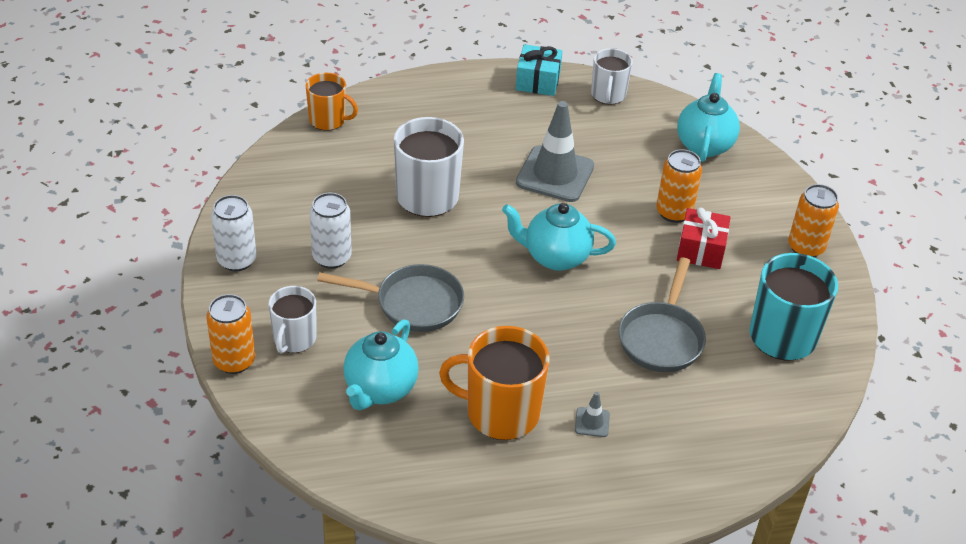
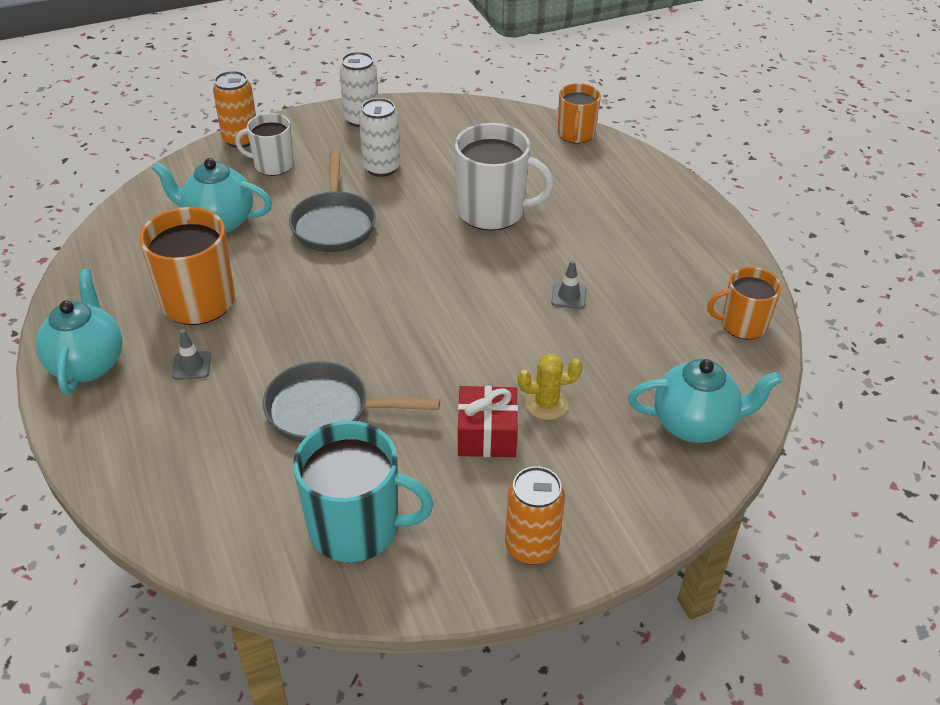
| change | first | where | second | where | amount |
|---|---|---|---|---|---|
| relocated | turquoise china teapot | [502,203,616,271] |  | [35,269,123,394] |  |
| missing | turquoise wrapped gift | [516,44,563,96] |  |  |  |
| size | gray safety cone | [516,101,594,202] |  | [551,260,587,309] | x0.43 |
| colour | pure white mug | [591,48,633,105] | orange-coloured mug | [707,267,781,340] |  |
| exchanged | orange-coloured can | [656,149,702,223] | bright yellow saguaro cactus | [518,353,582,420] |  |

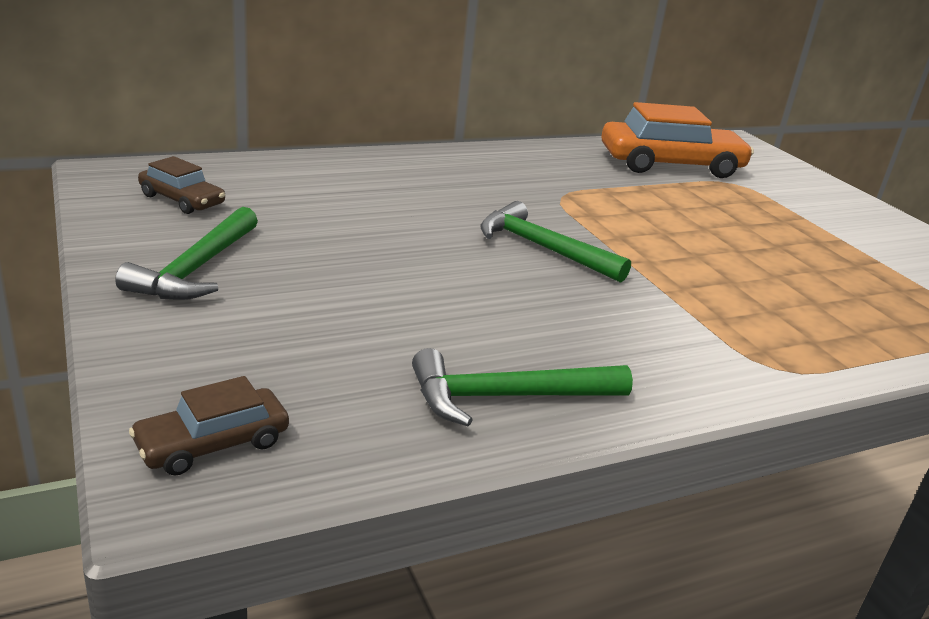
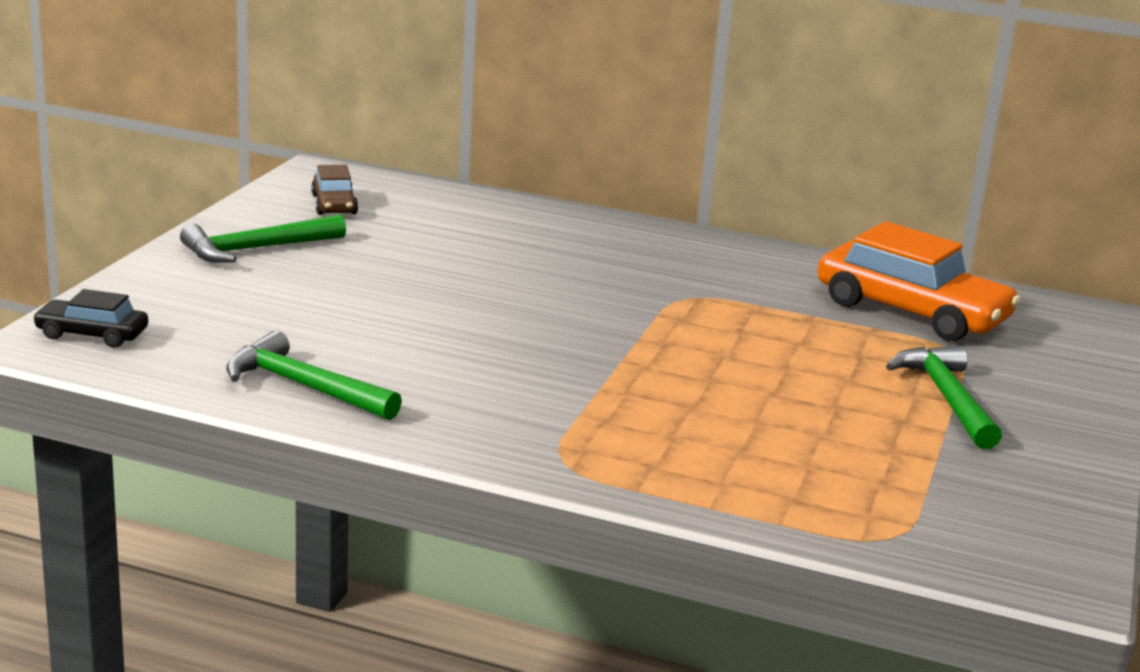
| change | first | where | second | where | amount |
|---|---|---|---|---|---|
| colour | brown car | [129,376,289,476] | jet-black car | [33,289,148,348] |  |
| relocated | green claw hammer | [480,201,631,283] |  | [886,346,1002,449] |  |

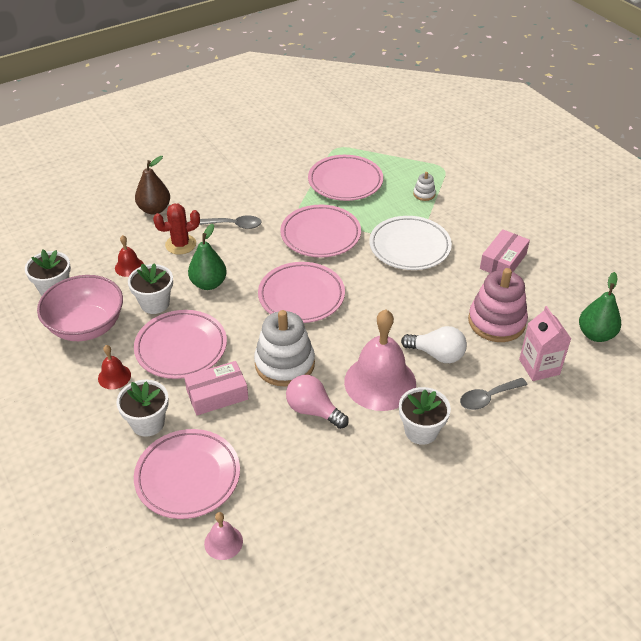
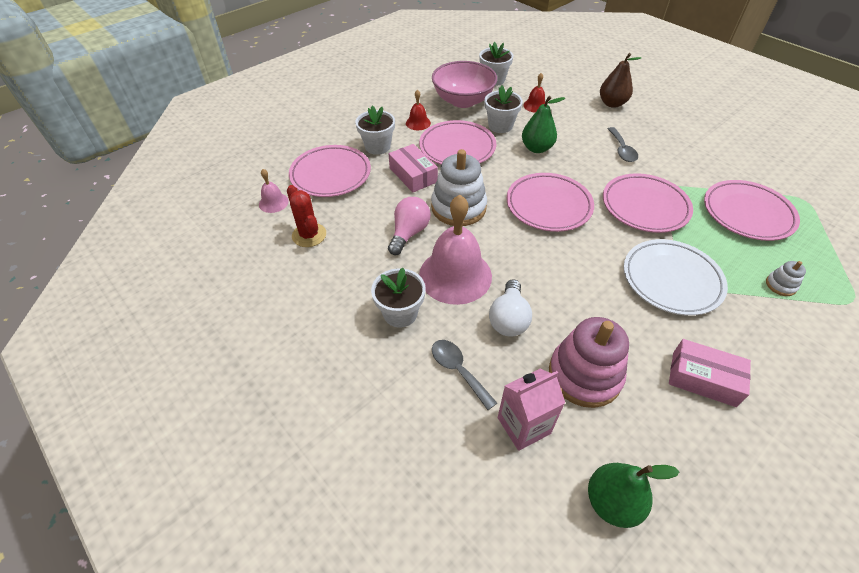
| change | first | where | second | where | amount |
|---|---|---|---|---|---|
| relocated | crimson saguaro cactus | [153,204,200,254] |  | [287,185,326,247] |  |

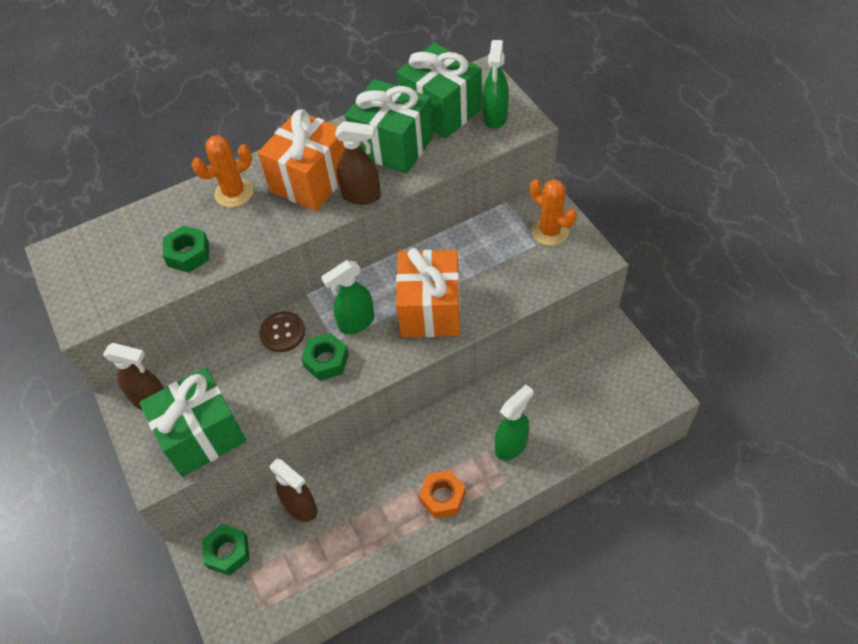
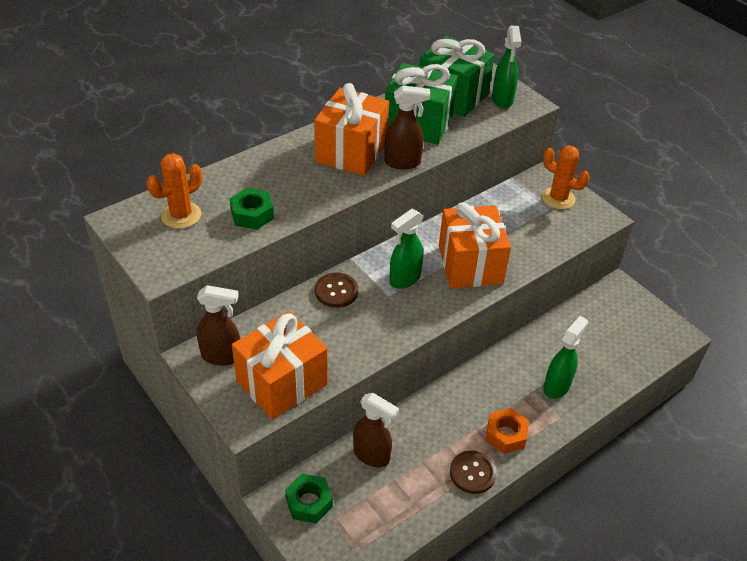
| change | first | where | second | where | amount |
|---|---|---|---|---|---|
| colour | green wrapped gift | [139,367,246,477] | orange-coloured wrapped gift | [232,311,328,420] |  |
| relocated | orange-coloured saguaro cactus | [192,135,254,207] |  | [147,153,202,229] |  |
| missing | green hexagon nut | [301,333,349,381] |  |  |  |
| appeared |  |  | brown sewing button | [450,451,497,494] |  |

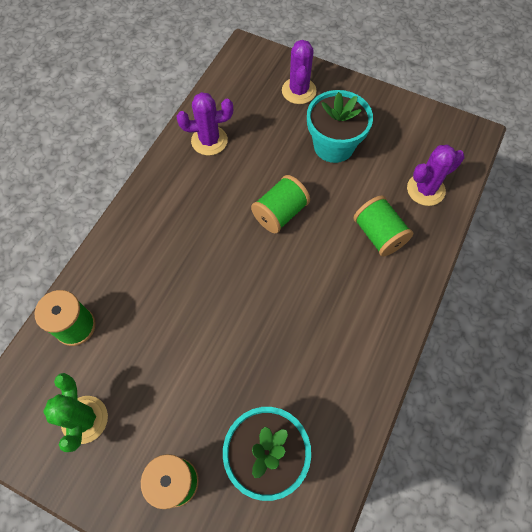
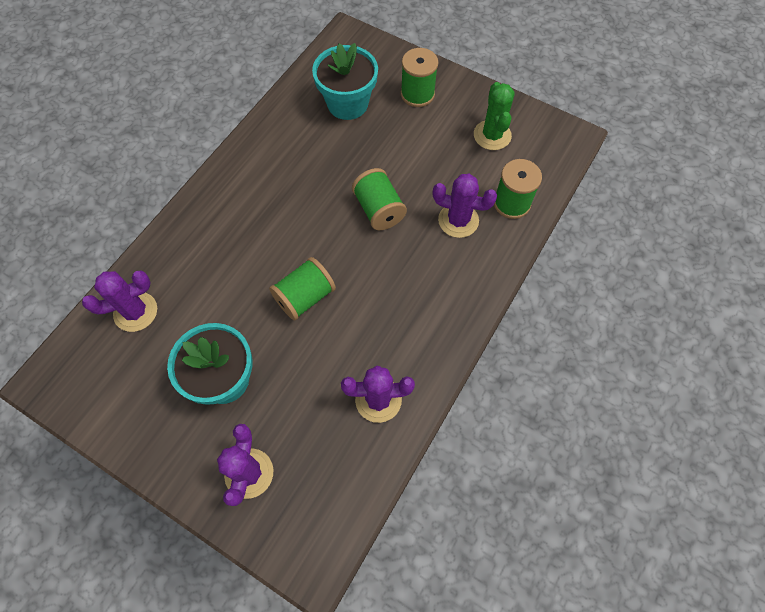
| change | first | where | second | where | amount |
|---|---|---|---|---|---|
| relocated | green bobbin | [353,195,413,257] |  | [352,168,407,230] |  |
| appeared |  |  | violet saguaro cactus | [433,174,497,238] |  |

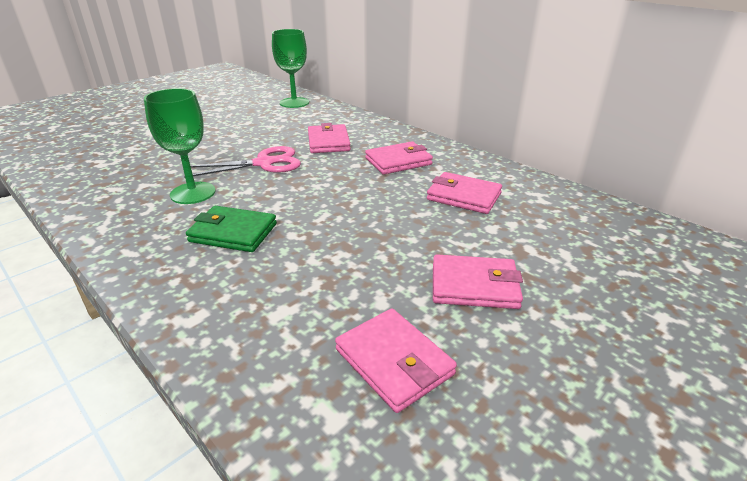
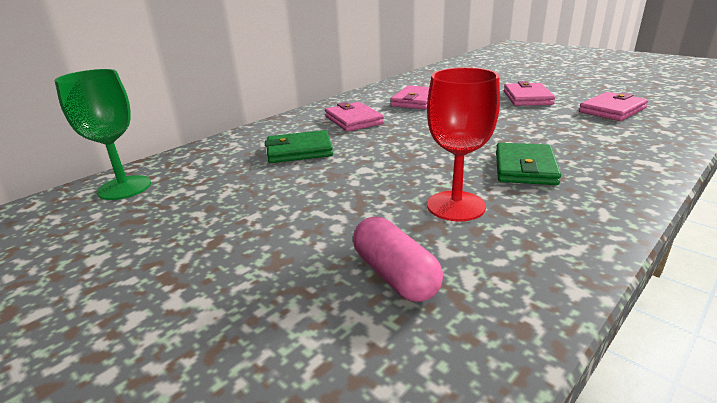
| change | first | where | second | where | amount |
|---|---|---|---|---|---|
| colour | green wine glass | [144,88,216,204] | crimson wine glass | [427,67,500,221] |  |
| missing | rose-pink pair of scissors | [184,146,301,178] |  |  |  |
| colour | rose-pink card wallet | [308,123,351,153] | green card wallet | [265,130,333,163] |  |
| appeared |  |  | rose-pink pill | [353,217,443,302] |  |

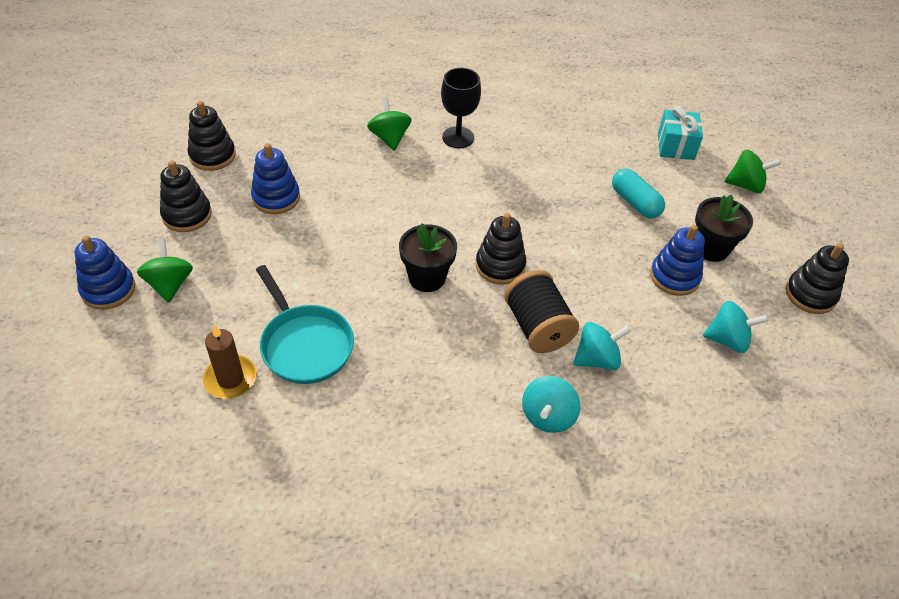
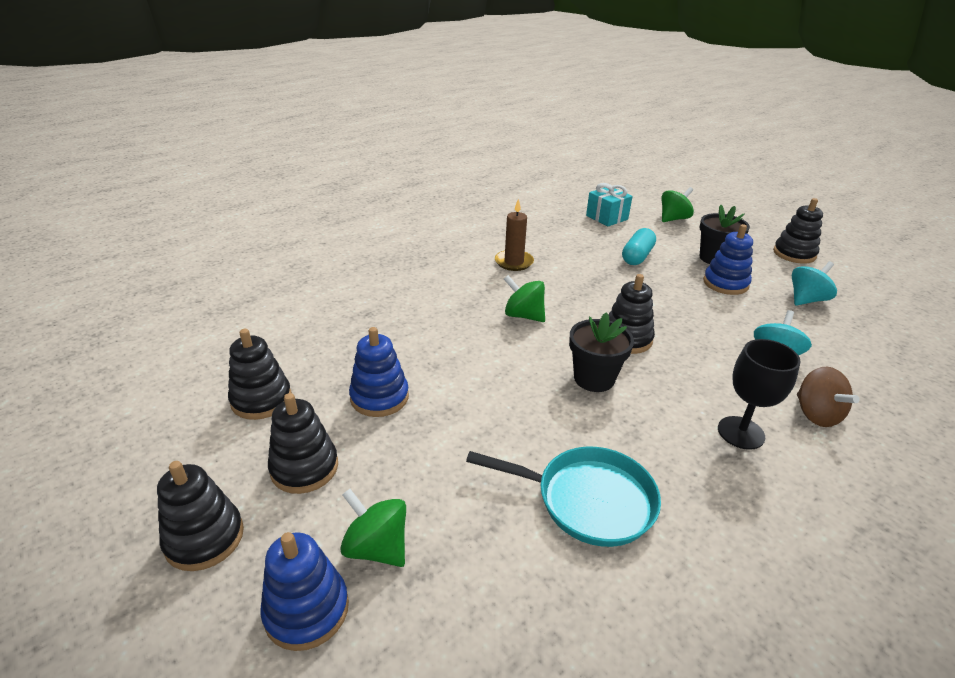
| change | first | where | second | where | amount |
|---|---|---|---|---|---|
| relocated | brown wax candle | [203,325,257,399] |  | [495,199,534,271] |  |
| relocated | green spinning top | [367,97,411,151] |  | [504,275,545,322] |  |
| relocated | jet-black wine glass | [441,68,481,148] |  | [718,339,801,450] |  |
| missing | jet-black bobbin | [504,270,579,353] |  |  |  |
| colour | turquoise spinning top | [522,376,580,433] | brown spinning top | [797,367,860,427] |  |
| spun | turquoise pill | [612,169,665,218] |  | [622,228,656,265] | 75 degrees counterclockwise |
| appeared |  |  | jet-black ring stacker | [157,461,244,571] |  |

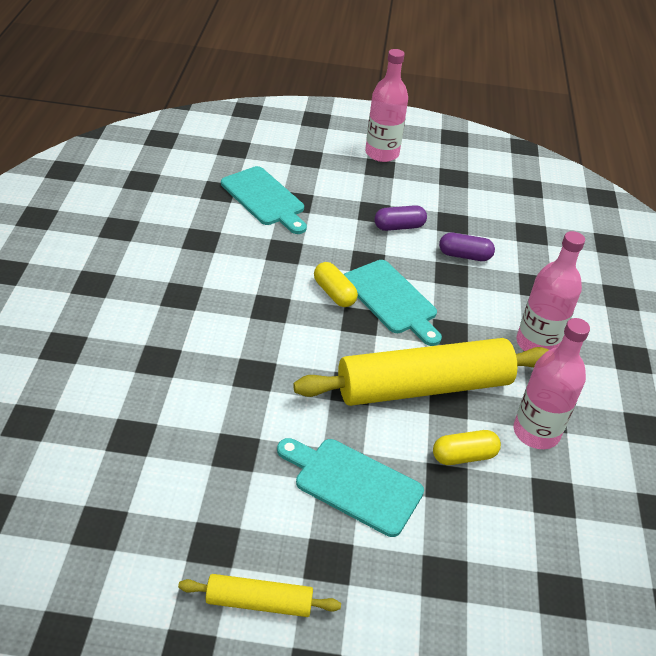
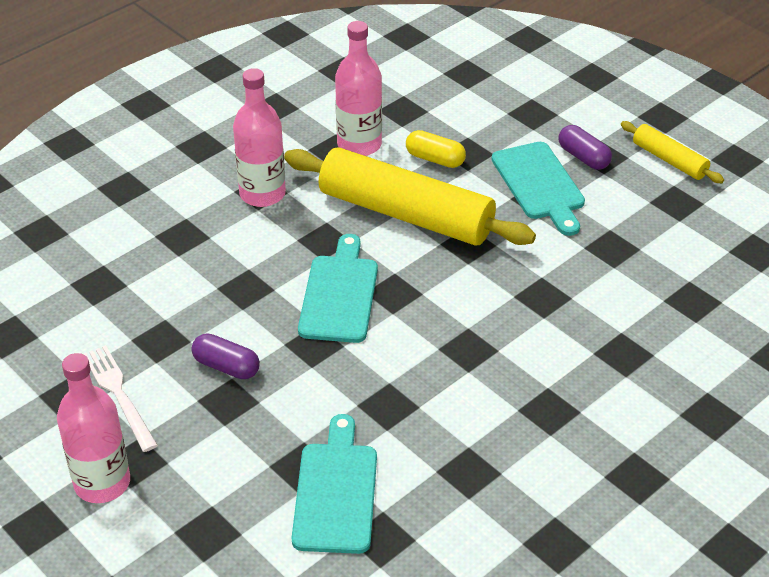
| change | first | where | second | where | amount |
|---|---|---|---|---|---|
| missing | bright yellow pill | [314,262,358,307] |  |  |  |
| relocated | violet pill | [439,233,495,261] |  | [559,125,612,170] |  |
| appeared |  |  | pure white table fork | [84,345,158,452] |  |

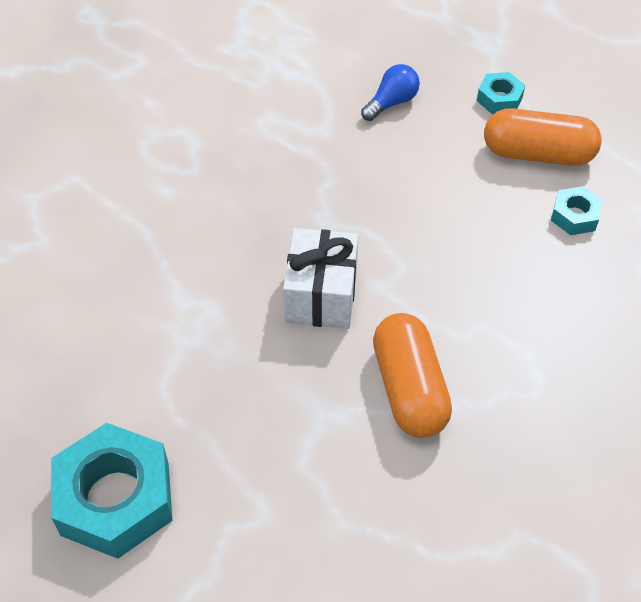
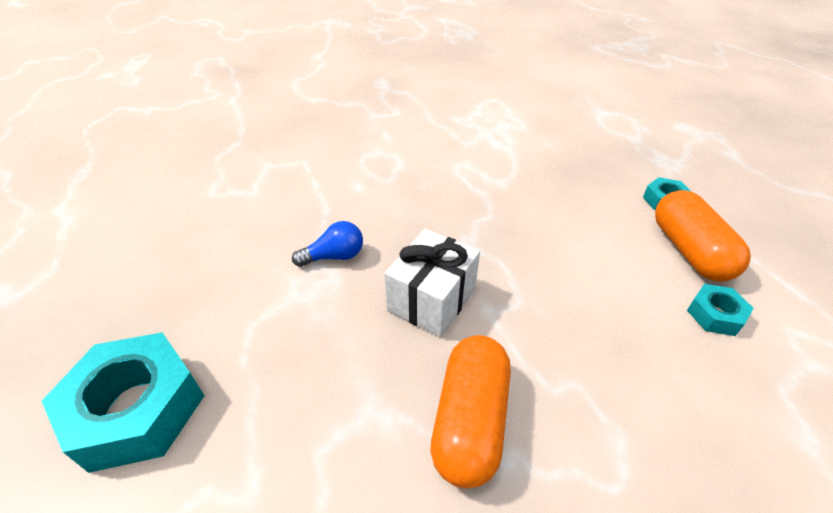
| change | first | where | second | where | amount |
|---|---|---|---|---|---|
| relocated | cobalt light bulb | [361,64,420,121] |  | [292,221,363,267] |  |
| spun | orange-coloured pill | [484,108,602,166] |  | [655,190,751,281] | 45 degrees clockwise |

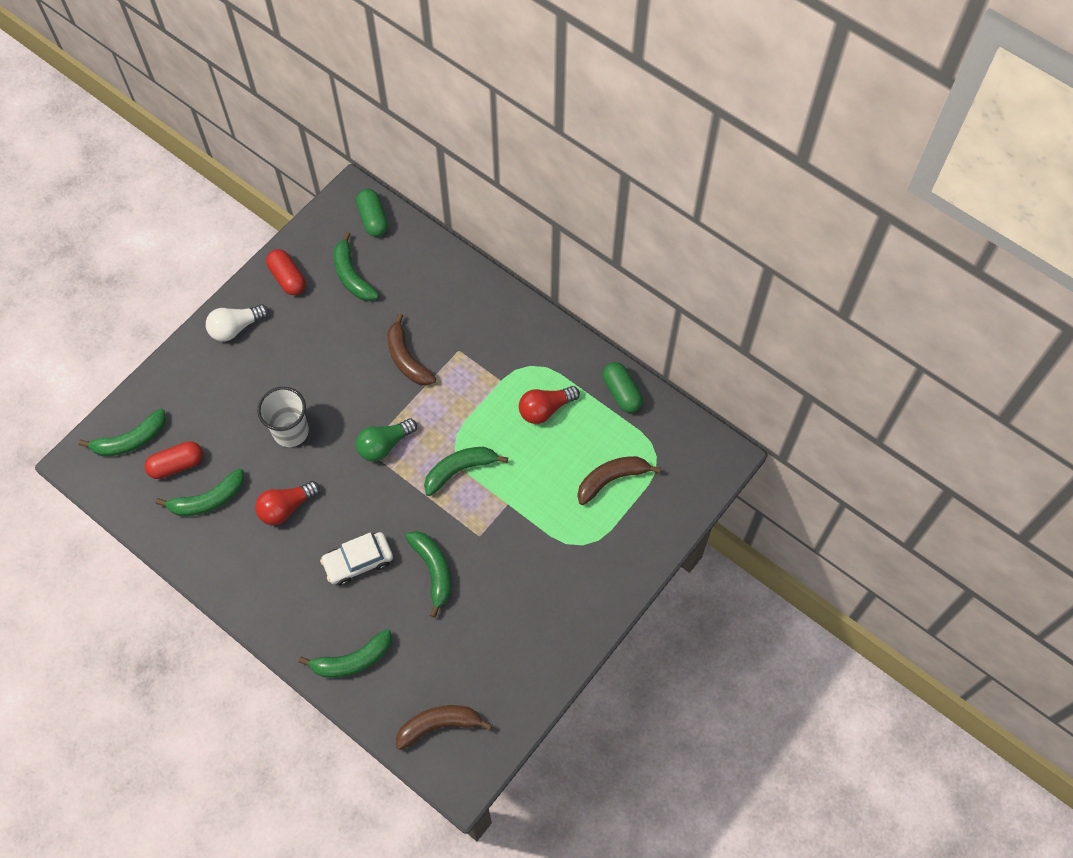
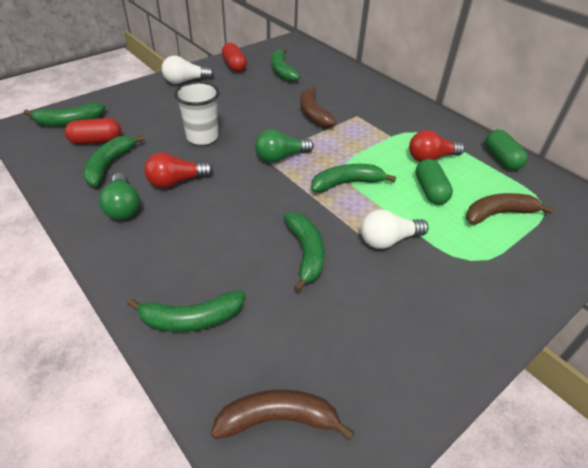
| change | first | where | second | where | amount |
|---|---|---|---|---|---|
| spun | green toy banana | [156,468,244,516] |  | [83,135,144,186] | 120 degrees clockwise |
| missing | pure white car | [320,532,393,586] |  |  |  |
| relocated | green pill | [356,189,388,237] |  | [415,159,453,205] |  |
| appeared |  |  | green light bulb | [99,173,140,220] |  |
| appeared |  |  | pure white light bulb | [361,209,429,249] |  |

